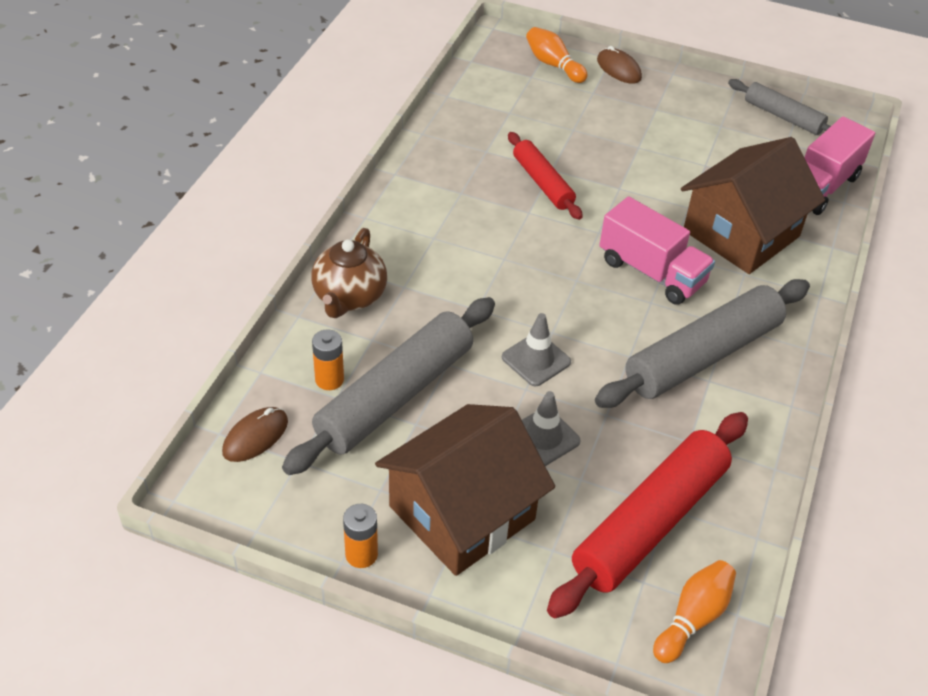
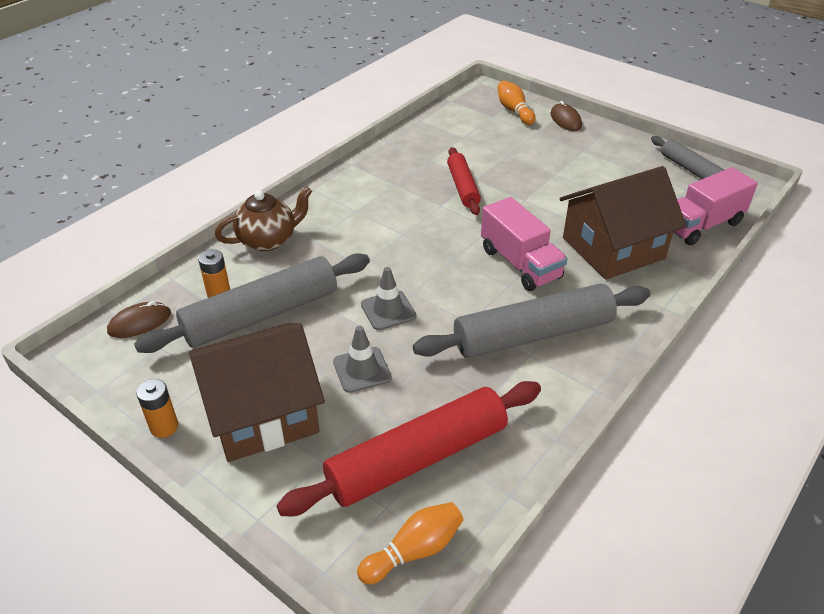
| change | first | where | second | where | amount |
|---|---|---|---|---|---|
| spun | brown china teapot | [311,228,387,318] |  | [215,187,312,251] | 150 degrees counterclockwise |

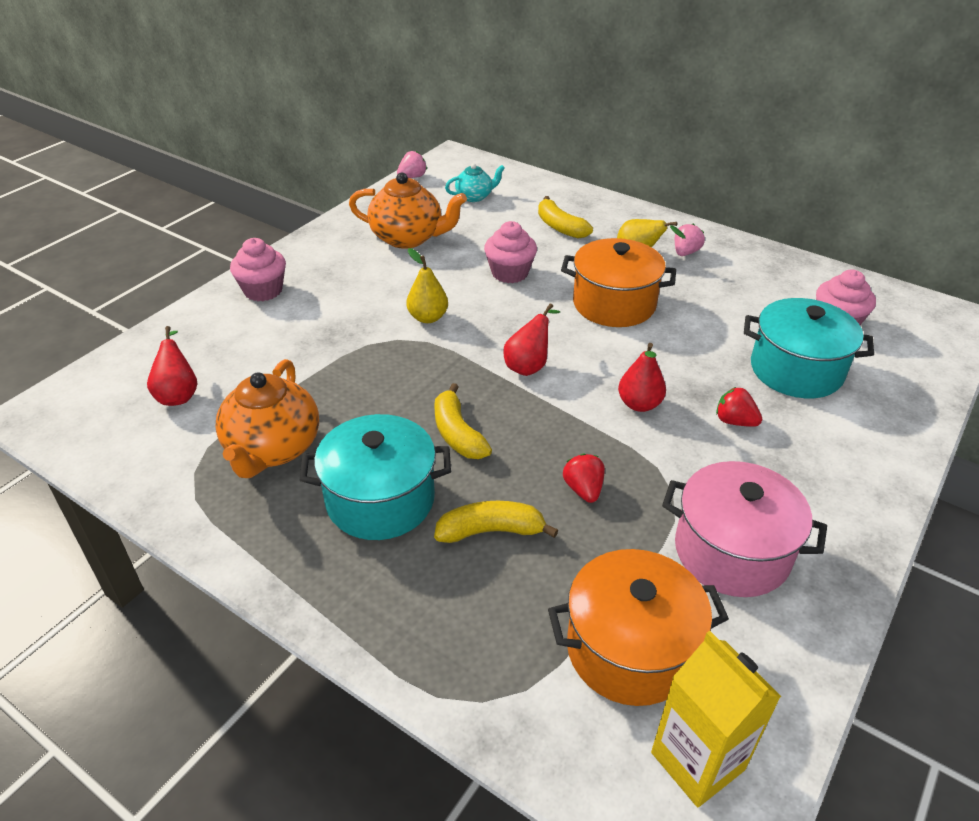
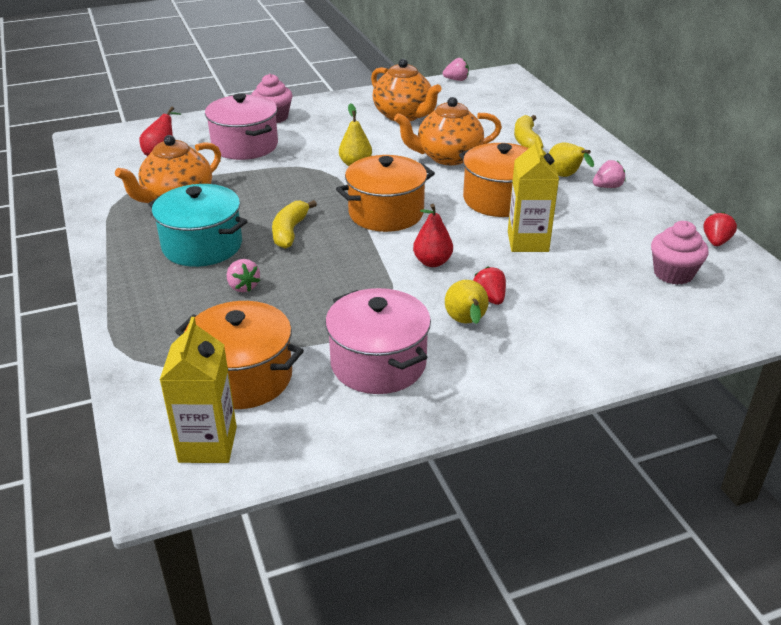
| change | first | where | second | where | amount |
|---|---|---|---|---|---|
| exchanged | bright yellow toy banana | [434,501,558,543] | rose-pink toy strawberry | [227,259,260,292] |  |
| missing | turquoise china teapot | [445,163,505,202] |  |  |  |
| exchanged | rose-pink cupcake | [484,221,537,283] | orange-coloured china teapot | [394,97,502,165] |  |
| exchanged | crimson toy pear | [503,303,560,376] | orange-coloured cooking pot | [336,155,435,232] |  |
| relocated | crimson toy strawberry | [563,454,605,503] |  | [704,212,737,246] |  |
| missing | turquoise cooking pot | [744,298,874,398] |  |  |  |
| appeared |  |  | rose-pink cooking pot | [205,93,278,160] |  |
| appeared |  |  | bright yellow toy pear | [445,280,489,324] |  |
| appeared |  |  | bright yellow juice carton | [508,137,559,252] |  |

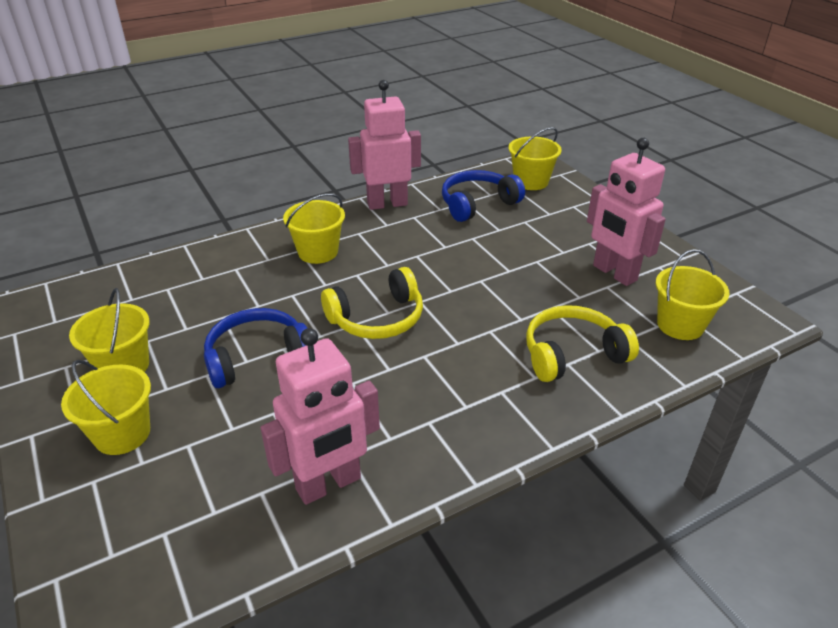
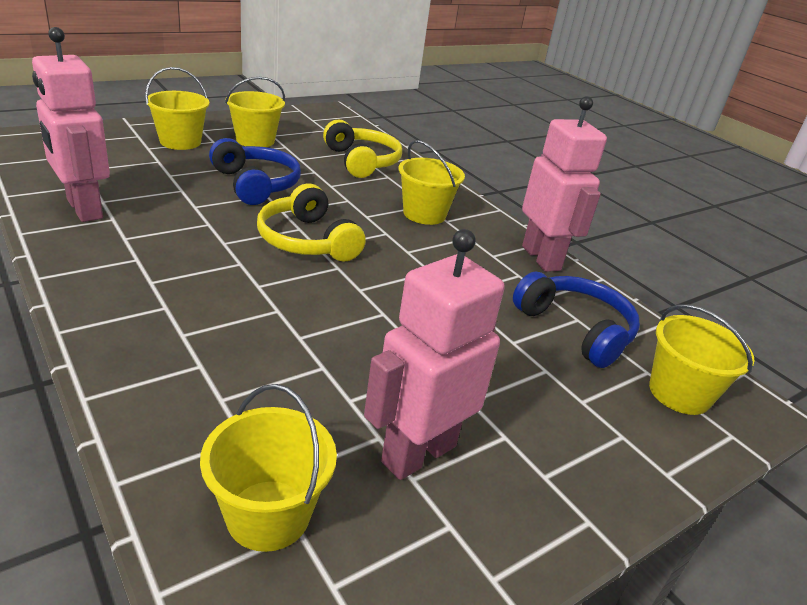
| change | first | where | second | where | amount |
|---|---|---|---|---|---|
| relocated | bright yellow over-ear headphones | [526,305,639,382] |  | [323,119,402,178] |  |

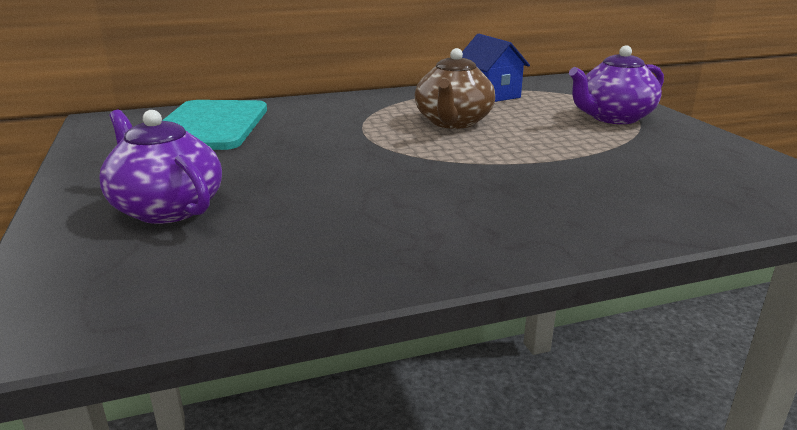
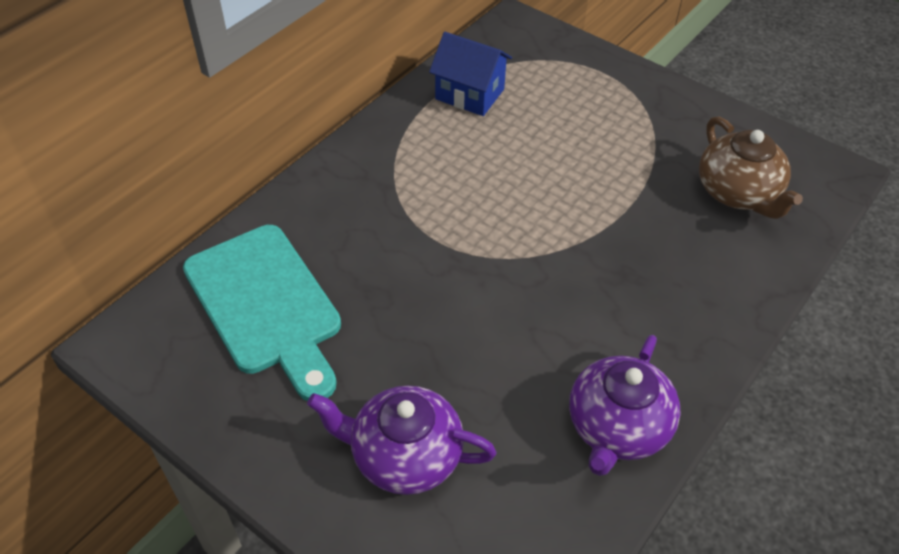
| change | first | where | second | where | amount |
|---|---|---|---|---|---|
| relocated | brown china teapot | [415,48,495,129] |  | [699,117,803,219] |  |
| relocated | violet china teapot | [569,45,664,124] |  | [569,335,681,476] |  |

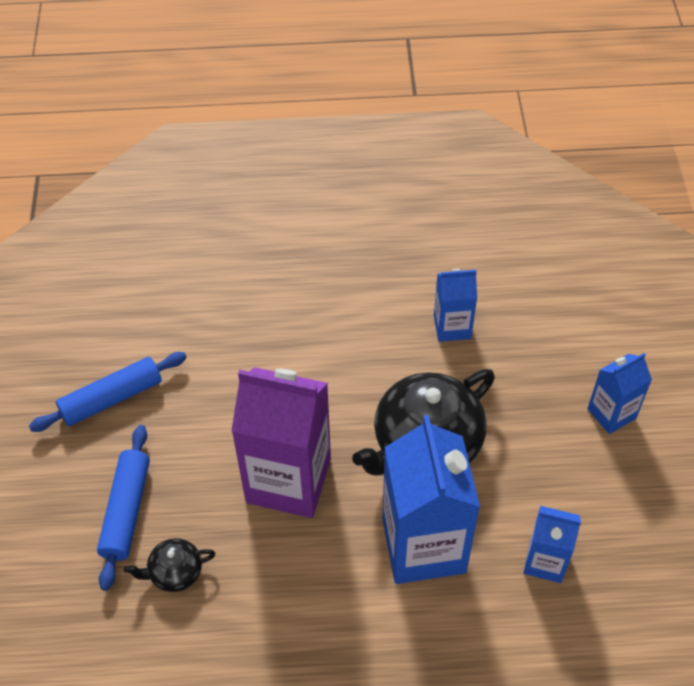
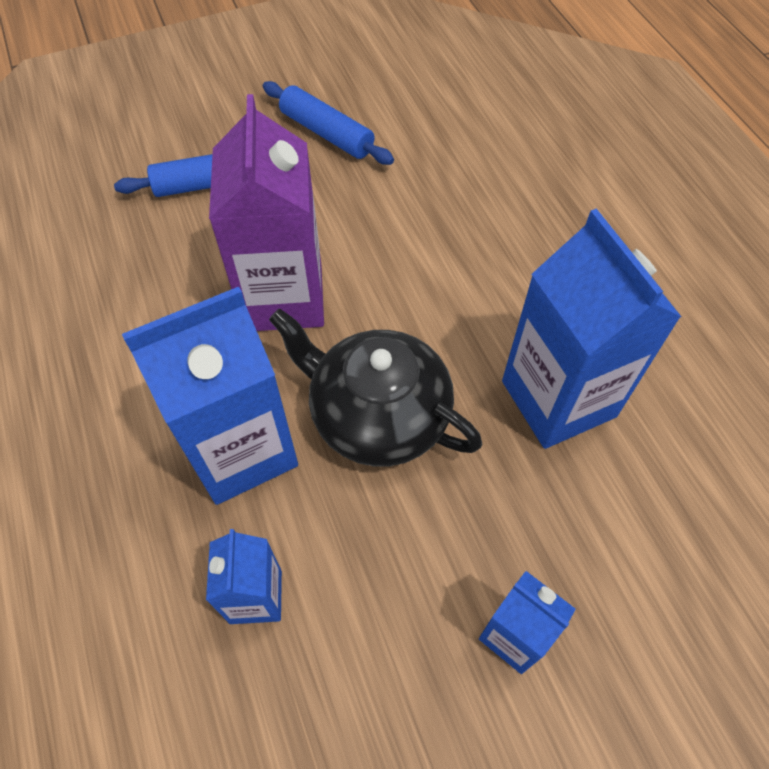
| change | first | where | second | where | amount |
|---|---|---|---|---|---|
| missing | jet-black china teapot | [124,538,216,592] |  |  |  |
| size | cobalt juice carton | [434,269,477,342] |  | [502,208,681,449] | x1.92 |

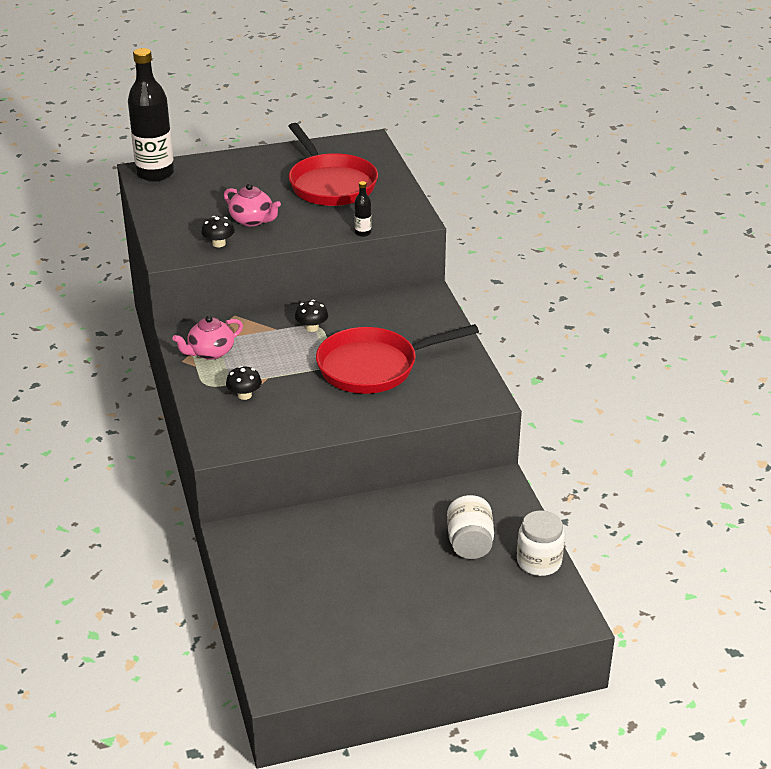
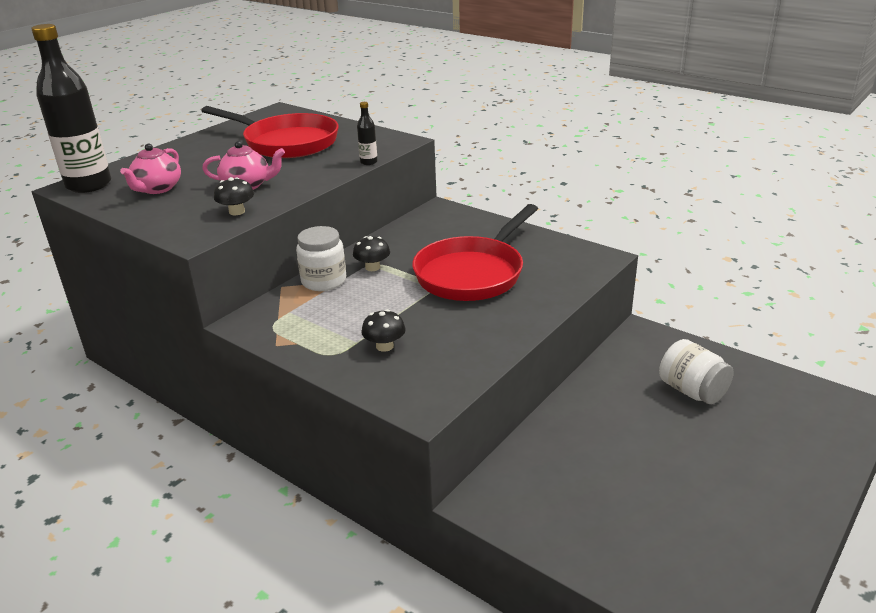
| change | first | where | second | where | amount |
|---|---|---|---|---|---|
| relocated | rose-pink china teapot | [172,316,243,360] |  | [120,144,181,194] |  |
| relocated | pure white jar | [517,511,565,576] |  | [296,226,346,291] |  |

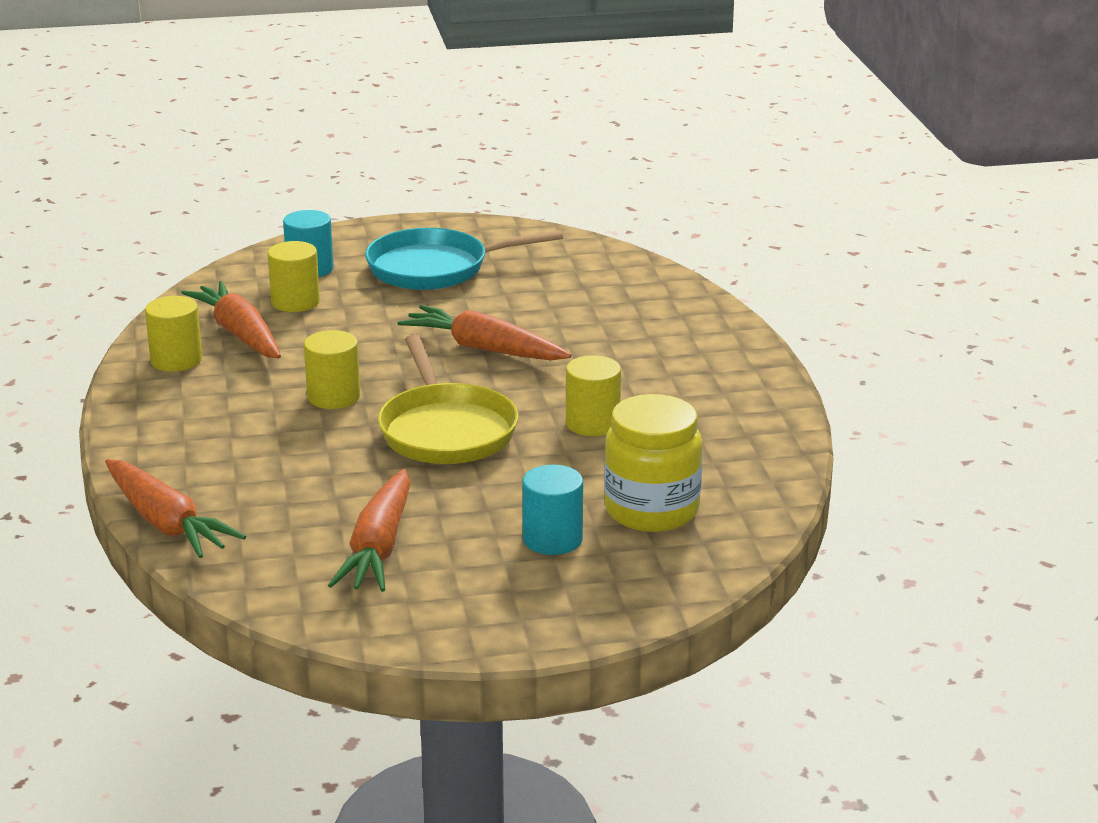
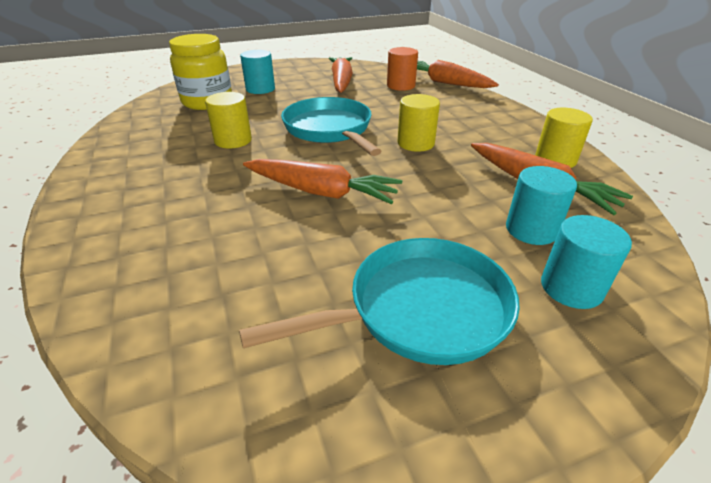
| change | first | where | second | where | amount |
|---|---|---|---|---|---|
| colour | bright yellow solid cylinder | [267,241,320,312] | turquoise solid cylinder | [506,166,577,245] |  |
| colour | bright yellow frying pan | [378,335,518,464] | turquoise frying pan | [281,97,381,156] |  |
| appeared |  |  | orange-coloured solid cylinder | [387,47,418,91] |  |

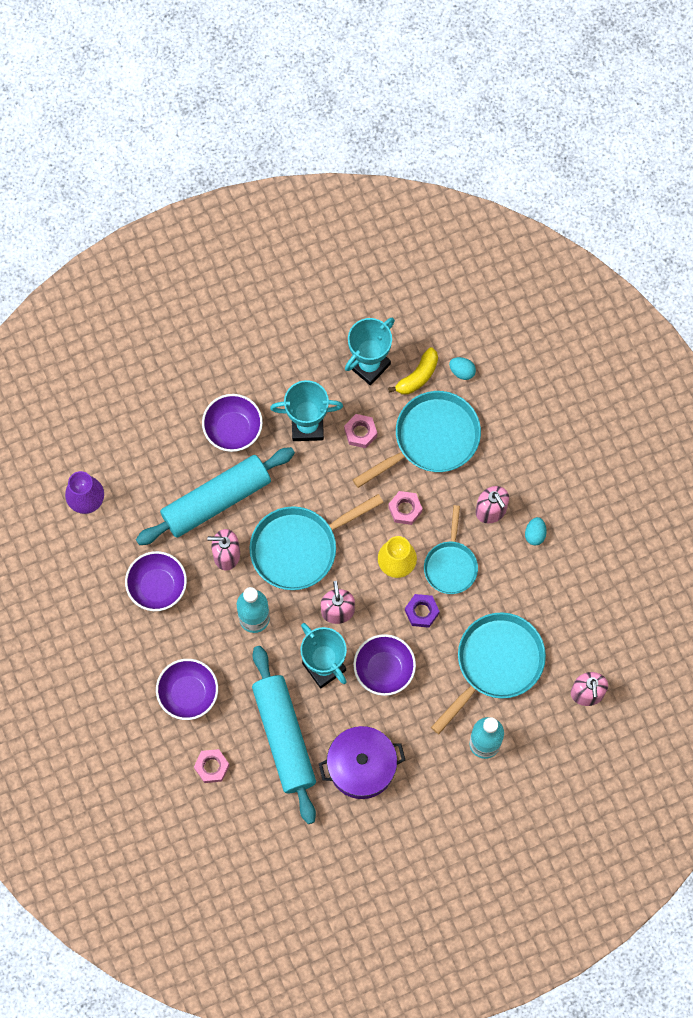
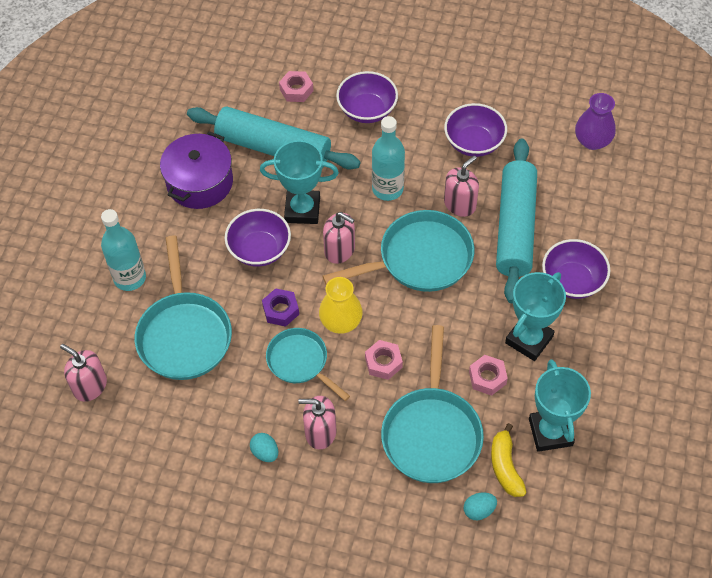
| change | first | where | second | where | amount |
|---|---|---|---|---|---|
| spun | turquoise frying pan | [249,494,384,590] |  | [323,210,474,292] | 60 degrees clockwise |

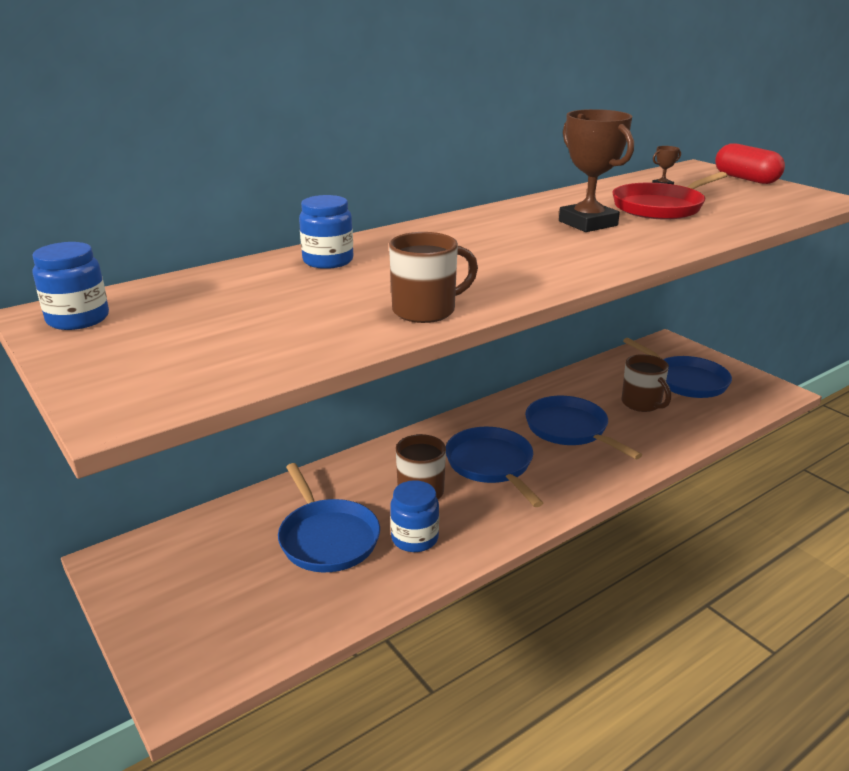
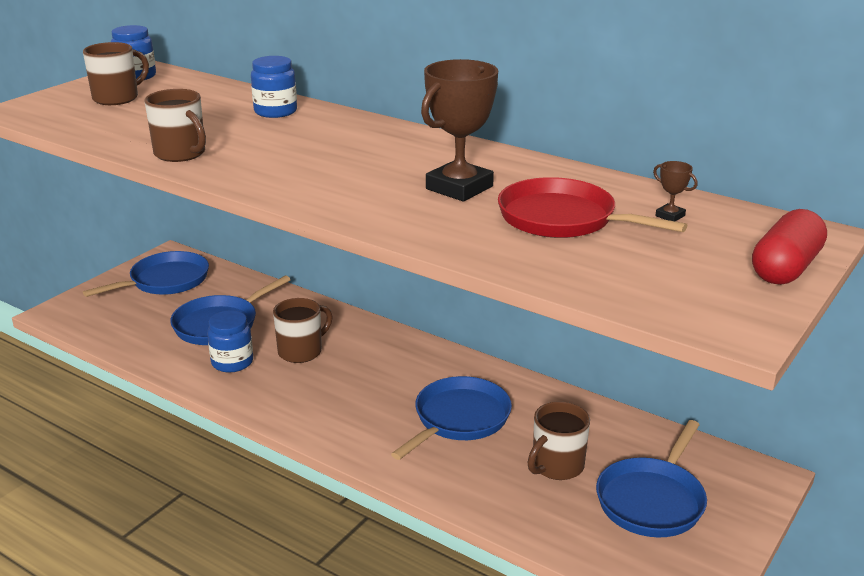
| change | first | where | second | where | amount |
|---|---|---|---|---|---|
| relocated | cobalt frying pan | [446,427,543,507] |  | [83,251,209,297] |  |
| appeared |  |  | brown mug | [83,42,149,105] |  |

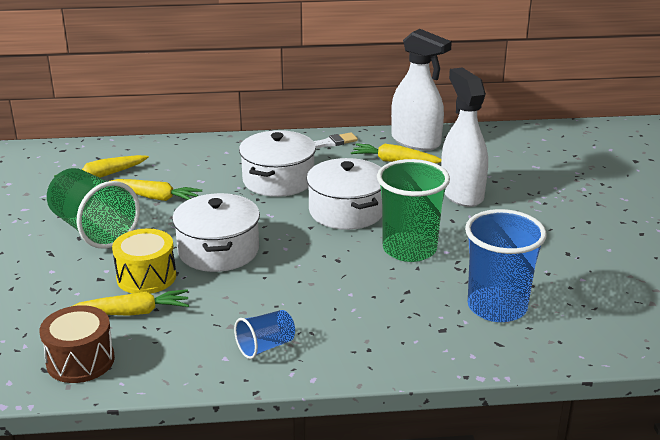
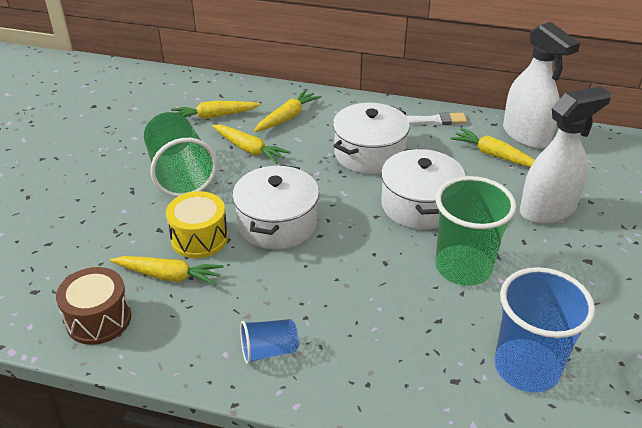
| change | first | where | second | where | amount |
|---|---|---|---|---|---|
| spun | pure white spray cleaner | [441,68,488,207] |  | [520,86,612,224] | 60 degrees clockwise |
| appeared |  |  | bright yellow carrot | [254,90,321,132] |  |

